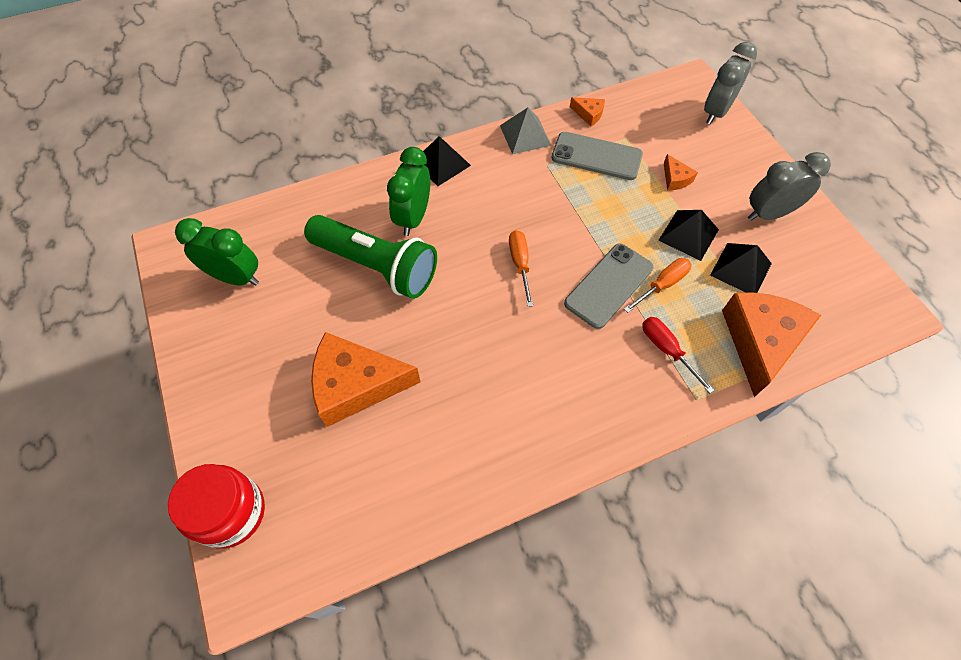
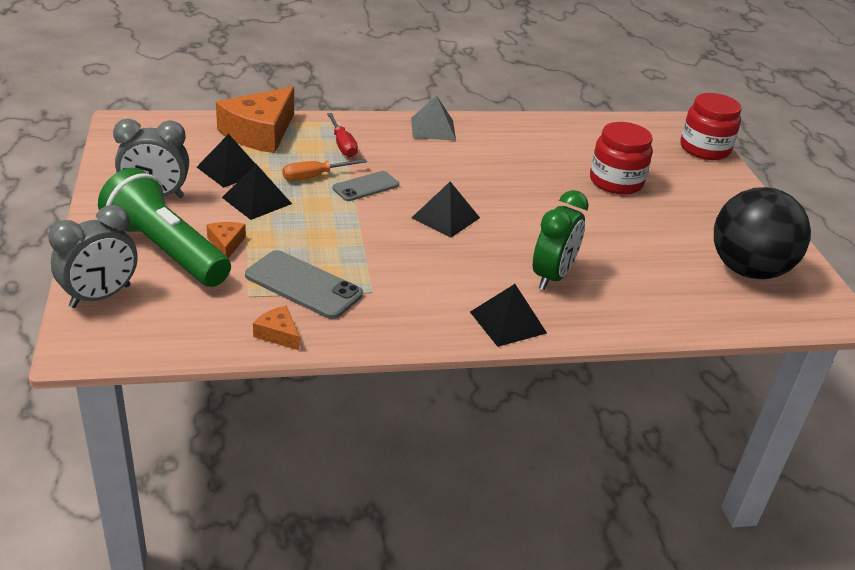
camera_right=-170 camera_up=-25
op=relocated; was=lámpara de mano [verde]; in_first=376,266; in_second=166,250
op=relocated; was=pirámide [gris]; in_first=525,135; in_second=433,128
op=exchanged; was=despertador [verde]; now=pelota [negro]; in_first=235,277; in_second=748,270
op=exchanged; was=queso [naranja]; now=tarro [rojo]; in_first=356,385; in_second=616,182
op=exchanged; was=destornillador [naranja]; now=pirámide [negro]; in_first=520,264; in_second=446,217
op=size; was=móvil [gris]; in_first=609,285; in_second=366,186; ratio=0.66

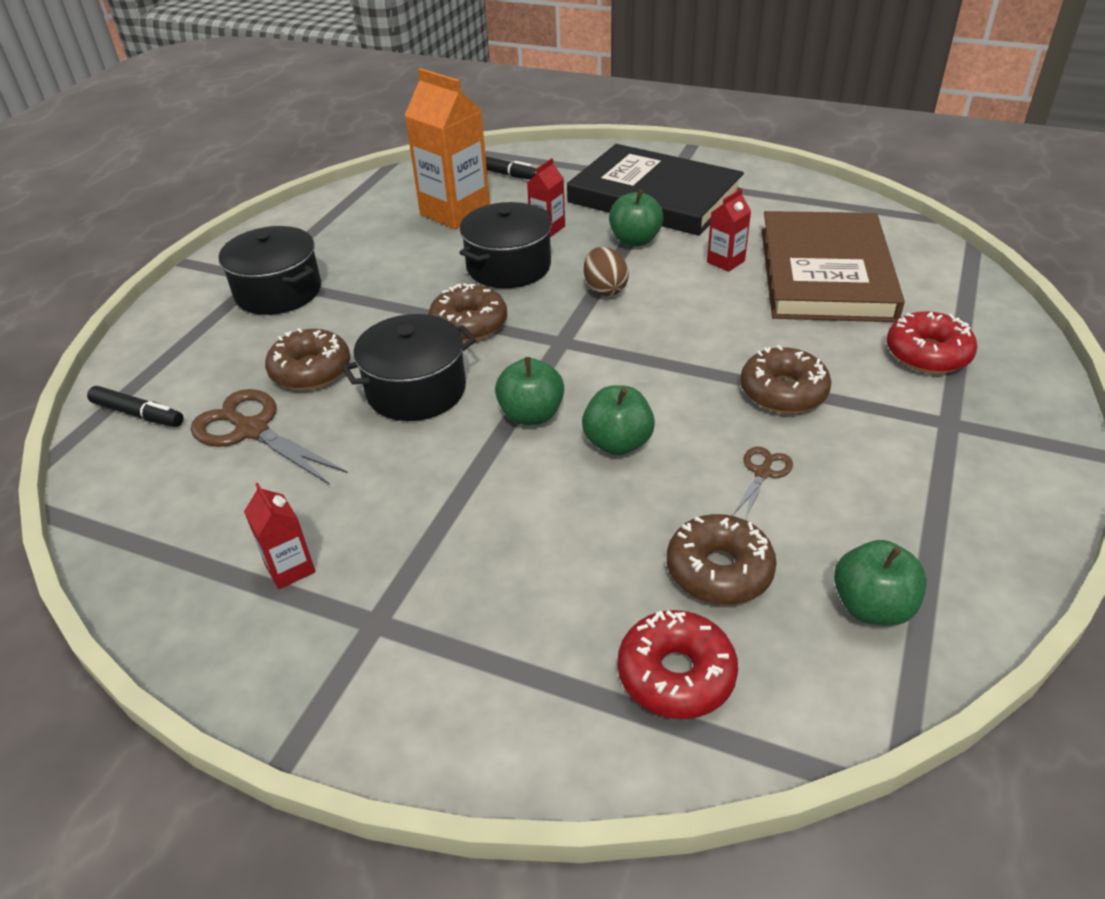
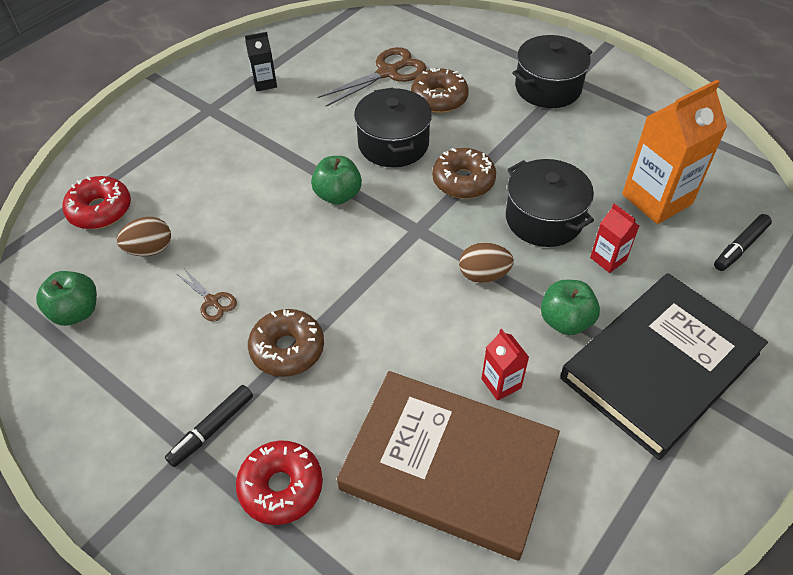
camera_right=105 camera_up=10
op=missing; was=manzana [verde]; in_first=617,443
op=relocated; was=rotulador [negro]; in_first=138,414; in_second=212,429
op=exchanged; was=rosquilla [marrón]; now=huevo [marrón]; in_first=719,570; in_second=150,249
op=colour; was=cartón de leche [rojo]; now=cartón de leche [negro]; in_first=290,568; in_second=265,83

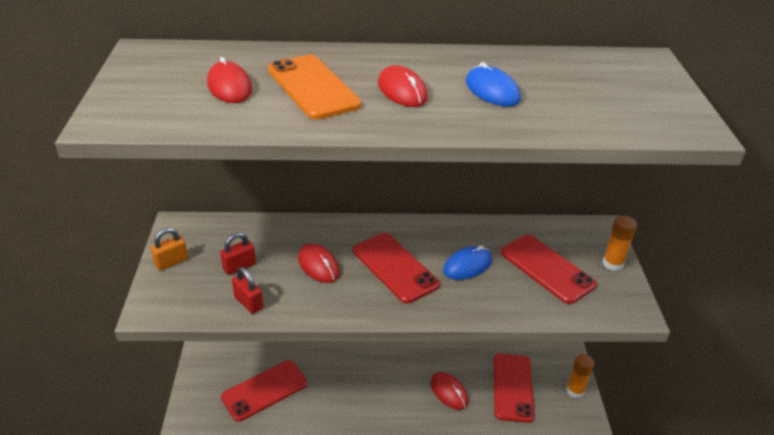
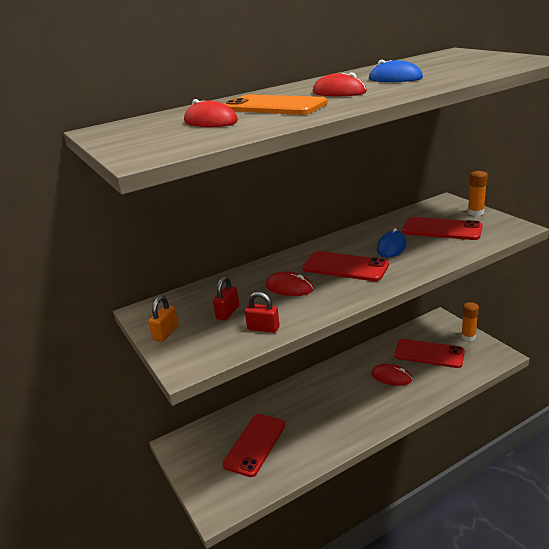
camera_right=-25 camera_up=-10
op=spun; was=móvil [rojo]; in_first=512,387; in_second=429,354; clockwise=-45

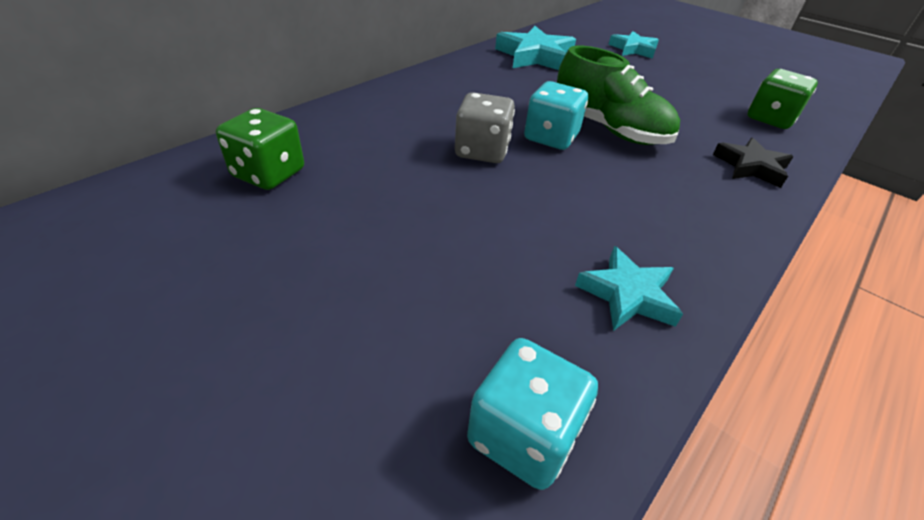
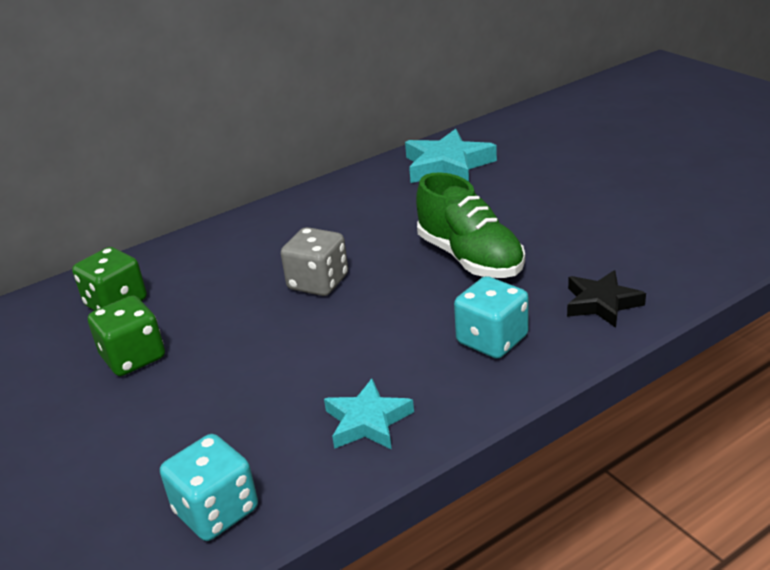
camera_right=20 camera_up=-10
op=missing; was=estrella [turquesa]; in_first=633,49
op=relocated; was=dado [turquesa]; in_first=551,137; in_second=492,340
op=relocated; was=dado [verde]; in_first=770,119; in_second=133,357

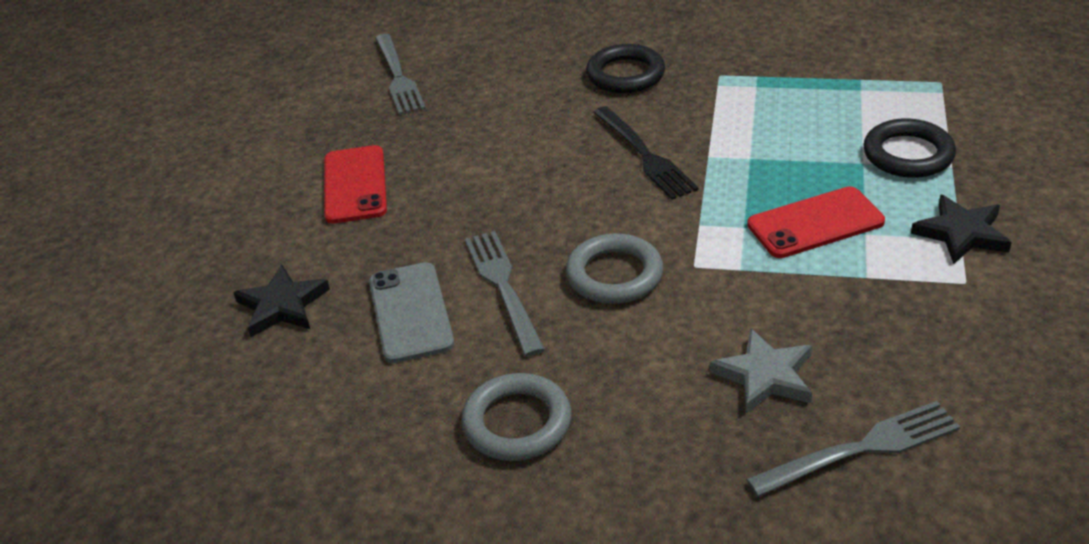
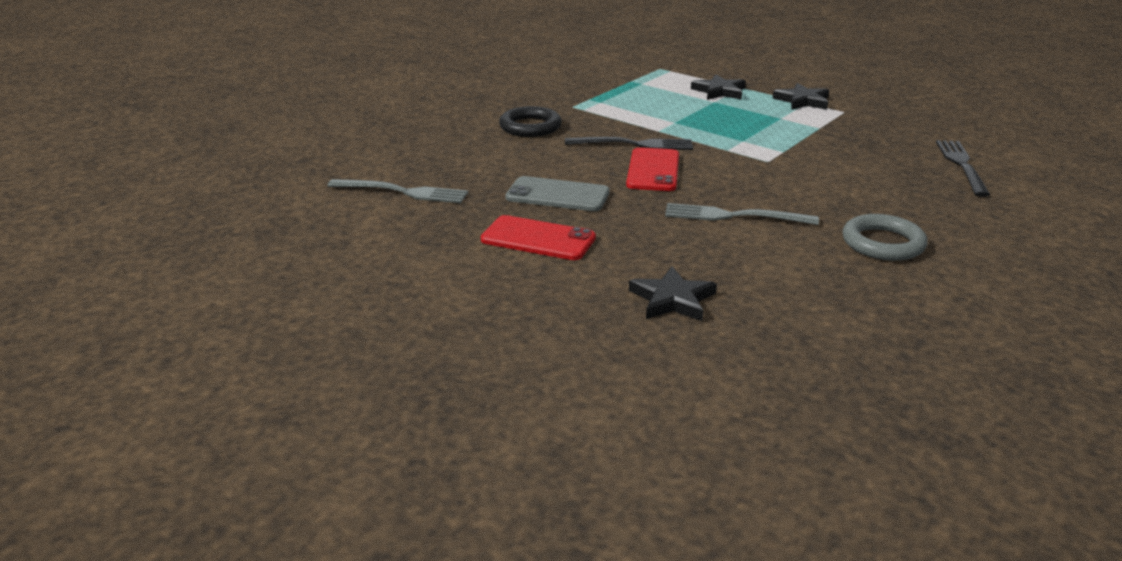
camera_right=-65 camera_up=-10
op=missing; was=anillo [gris]; in_first=614,275
op=missing; was=estrella [gris]; in_first=765,375
op=relocated; was=móvil [gris]; in_first=411,312; in_second=557,195
op=relocated; was=móvil [rojo]; in_first=815,223; in_second=653,170
op=exchanged; was=anillo [negro]; now=estrella [negro]; in_first=908,154; in_second=719,91
op=colour; was=tenedor [gris]; now=tenedor [negro]; in_first=862,448; in_second=961,165

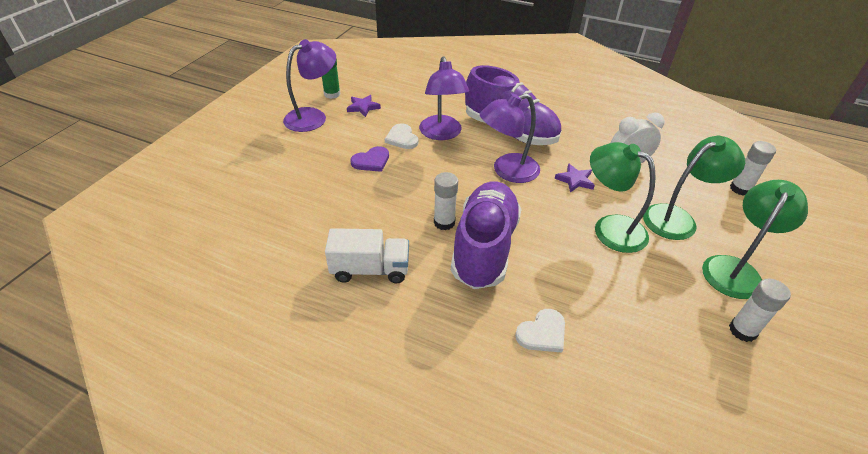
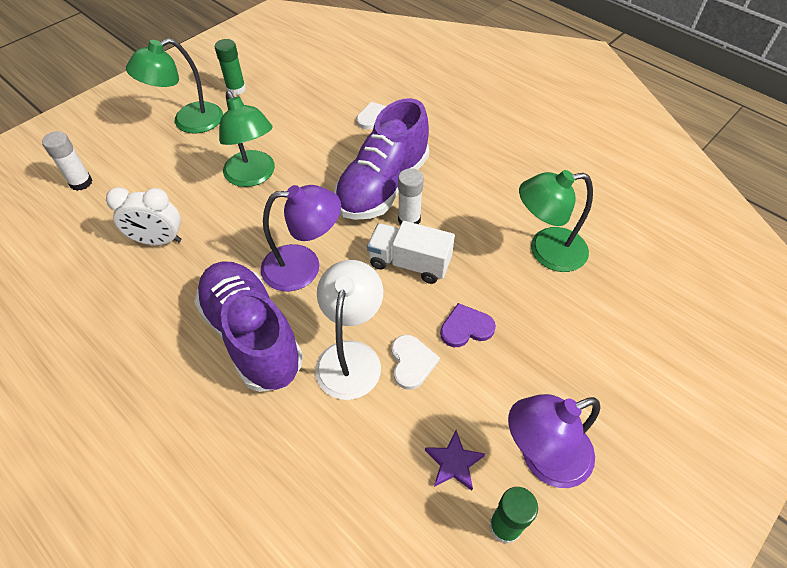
camera_right=-160 camera_up=10
op=missing; was=estrella [morado]; in_first=575,180
op=relocated; was=camión [blanco]; in_first=370,269; in_second=409,263
op=relocated; was=lámpara [verde]; in_first=677,218; in_second=546,251
op=colour; was=lámpara [morado]; now=lámpara [blanco]; in_first=442,134; in_second=351,356
op=colour; was=barra de pegamento [blanco]; now=barra de pegamento [verde]; in_first=742,330; in_second=236,89

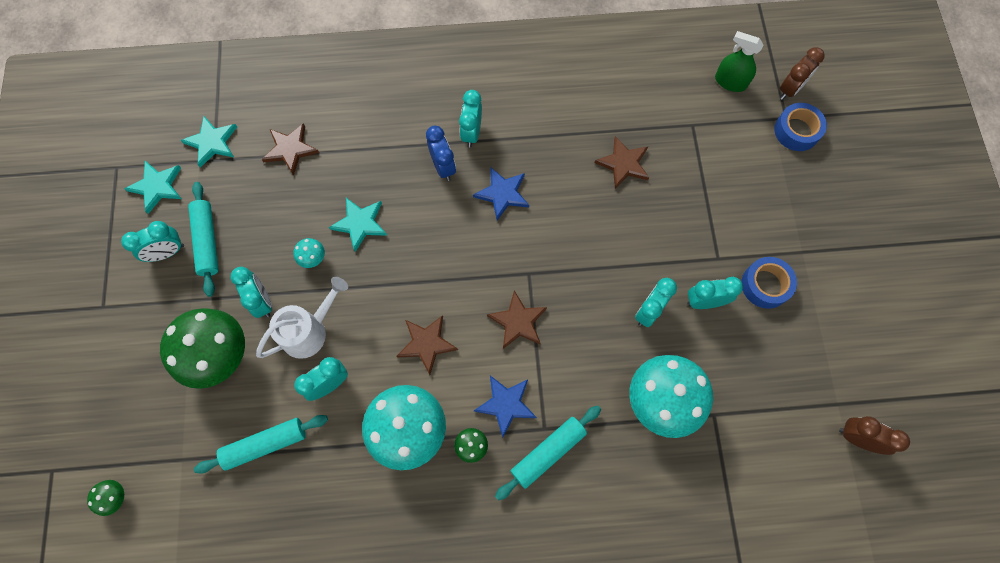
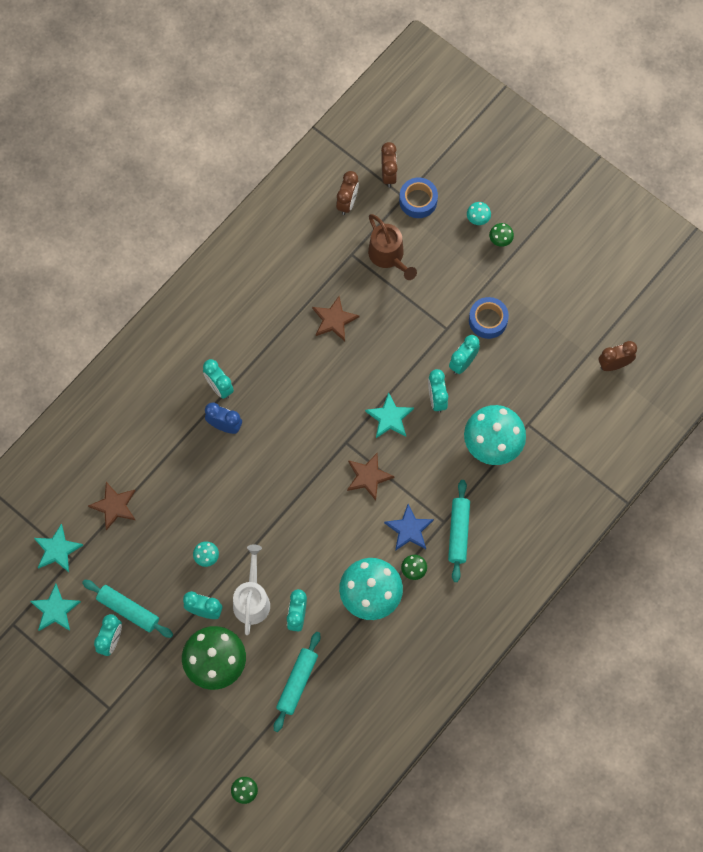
camera_right=-45 camera_up=0
op=missing; was=estrella [marrón]; in_first=426,343
op=missing; was=estrella [azul]; in_first=502,194
op=appeared; now=regadera [marrón]; in_second=389,257
op=appeared; now=seta [turquesa]; in_second=478,219
op=appeared; now=seta [verde]; in_second=500,240
op=relocated; was=estrella [turquesa]; in_first=360,223; in_second=389,417
op=exchanged; was=pulverizador [verde]; now=despertador [marrón]; in_first=730,82; in_second=347,202

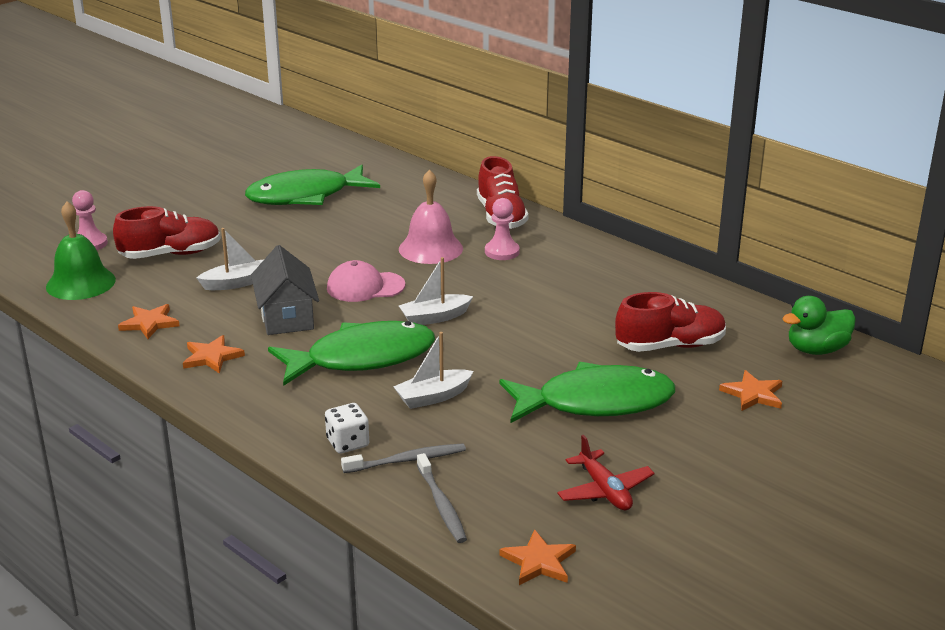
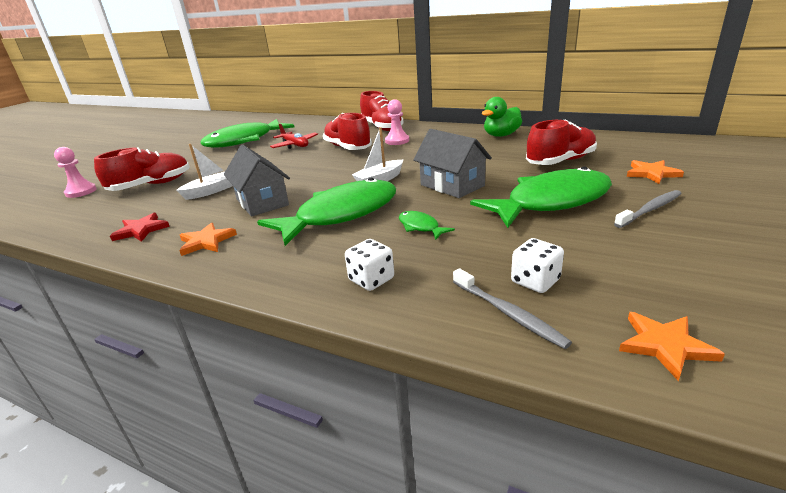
camera_right=-15 camera_up=0
op=missing; was=campana [verde]; in_first=80,283
op=missing; was=gorra [rosa]; in_first=365,287
op=appeared; now=casa [gris]; in_second=452,185
op=appeared; now=dado [blanco]; in_second=535,281
op=relocated; was=cepillo de dientes [gris]; in_first=407,460; in_second=650,209
op=relocated; was=avión [rojo]; in_first=604,491; in_second=295,145
op=relocated; was=pato [verde]; in_first=816,350; in_second=501,135
op=exchanged; was=barco [blanco]; now=pez [verde]; in_first=433,397; in_second=420,227
op=exchanged; was=campana [rosa]; now=zapato [rojo]; in_first=430,248; in_second=347,148
op=colour; was=estrella [naranja]; now=estrella [rojo]; in_first=149,323; in_second=141,230

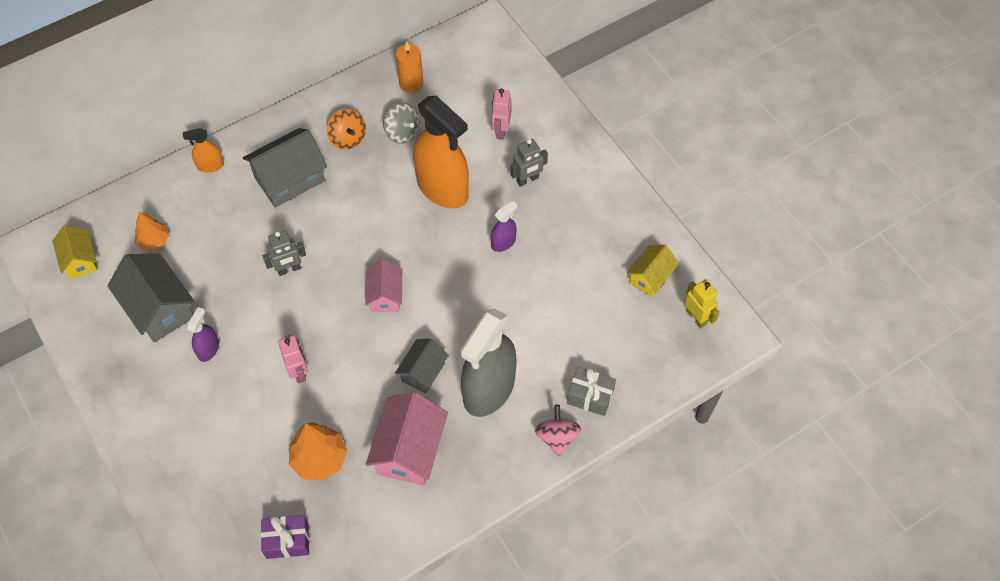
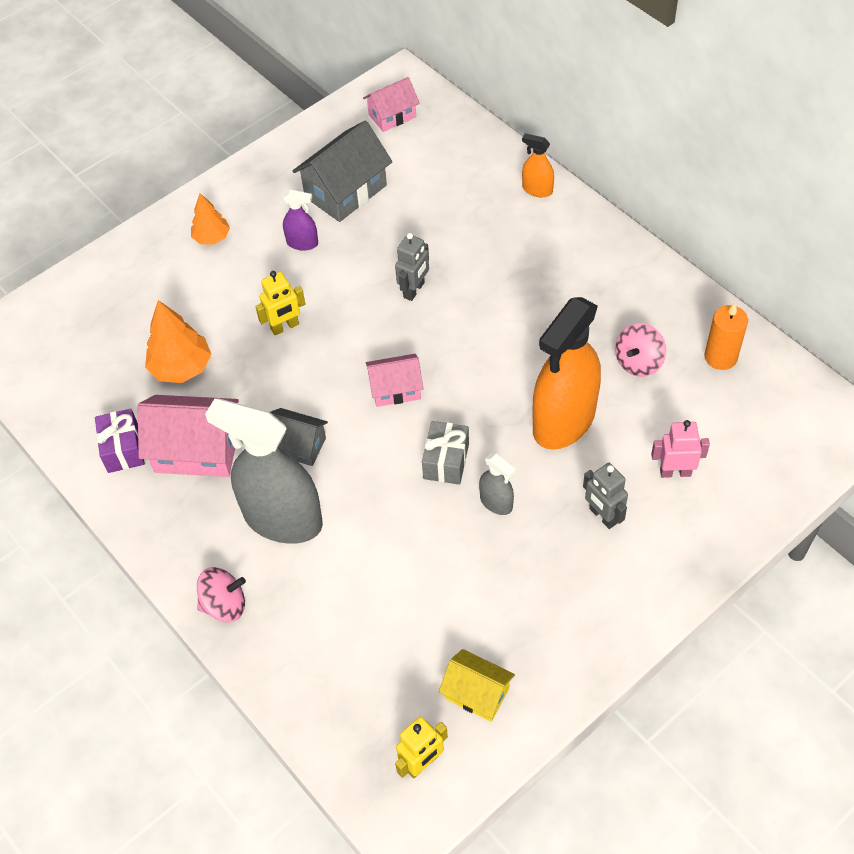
camera_right=85 camera_up=-5
op=missing; was=casa [gris]; in_first=289,179
op=missing; was=peonza [naranja]; in_first=348,138
op=relocated; was=árbol [naranja]; in_first=154,241; in_second=212,237
op=relocated; was=regalo [morado]; in_first=287,541; in_second=123,449
op=relocated; was=regalo [gris]; in_first=590,396; in_second=446,461
op=colour; was=casa [amarillo]; now=casa [rosa]; in_first=80,260; in_second=392,116
op=colour; was=robot [rosa]; now=robot [amarillo]; in_first=299,371; in_second=285,327
op=colour; was=peonza [gris]; now=peonza [rosa]; in_first=402,132; in_second=638,362
op=colour; was=pulverizador [morado]; now=pulverizador [gris]; in_first=503,242; in_second=496,502
op=spun; was=pulverizador [naranja]; in_first=210,166; in_second=537,190; clockwise=-45
op=spun; was=robot [gris]; in_first=289,269; in_second=414,290; clockwise=-120

